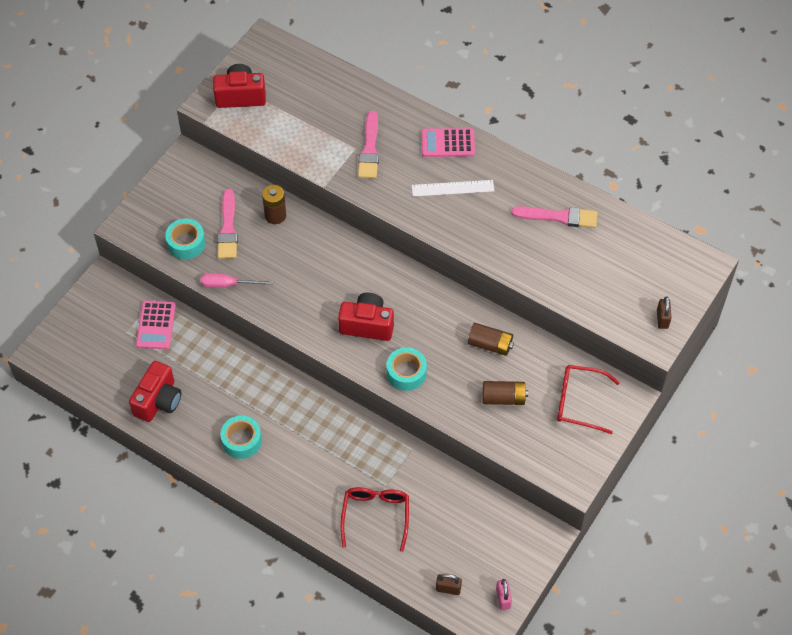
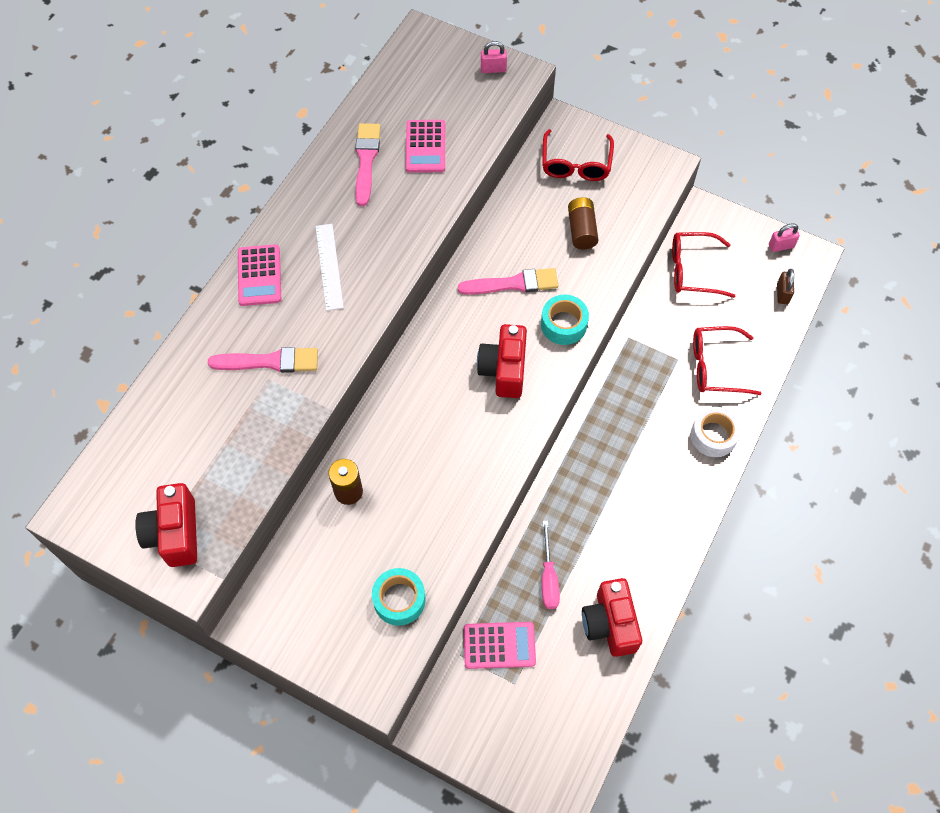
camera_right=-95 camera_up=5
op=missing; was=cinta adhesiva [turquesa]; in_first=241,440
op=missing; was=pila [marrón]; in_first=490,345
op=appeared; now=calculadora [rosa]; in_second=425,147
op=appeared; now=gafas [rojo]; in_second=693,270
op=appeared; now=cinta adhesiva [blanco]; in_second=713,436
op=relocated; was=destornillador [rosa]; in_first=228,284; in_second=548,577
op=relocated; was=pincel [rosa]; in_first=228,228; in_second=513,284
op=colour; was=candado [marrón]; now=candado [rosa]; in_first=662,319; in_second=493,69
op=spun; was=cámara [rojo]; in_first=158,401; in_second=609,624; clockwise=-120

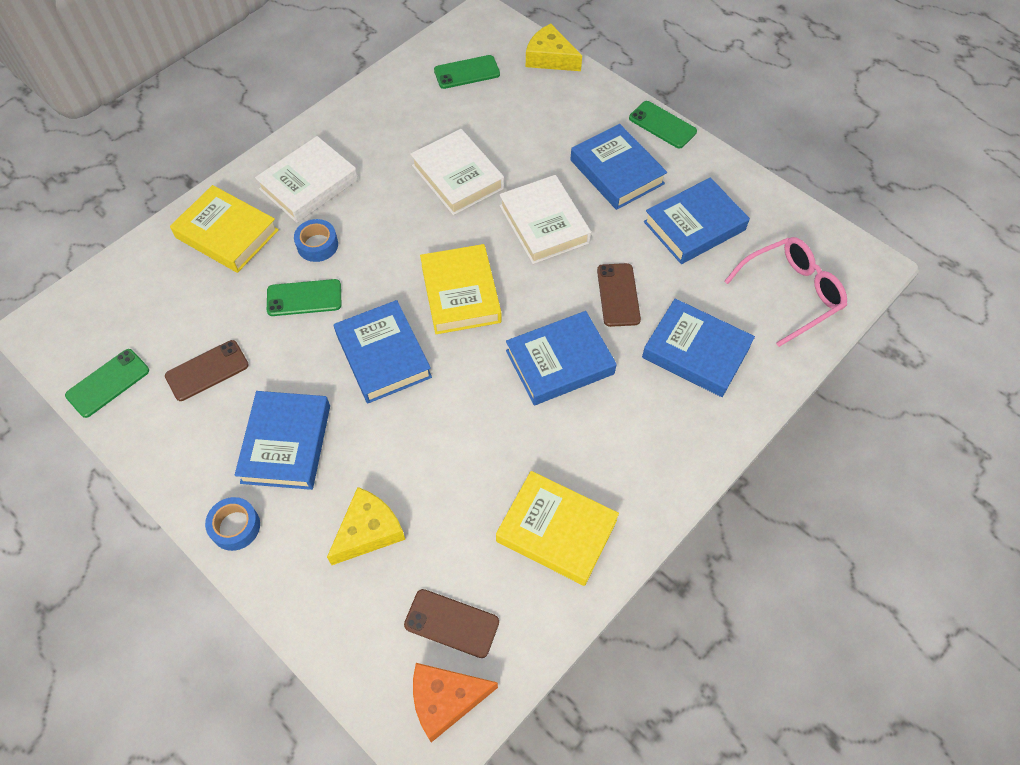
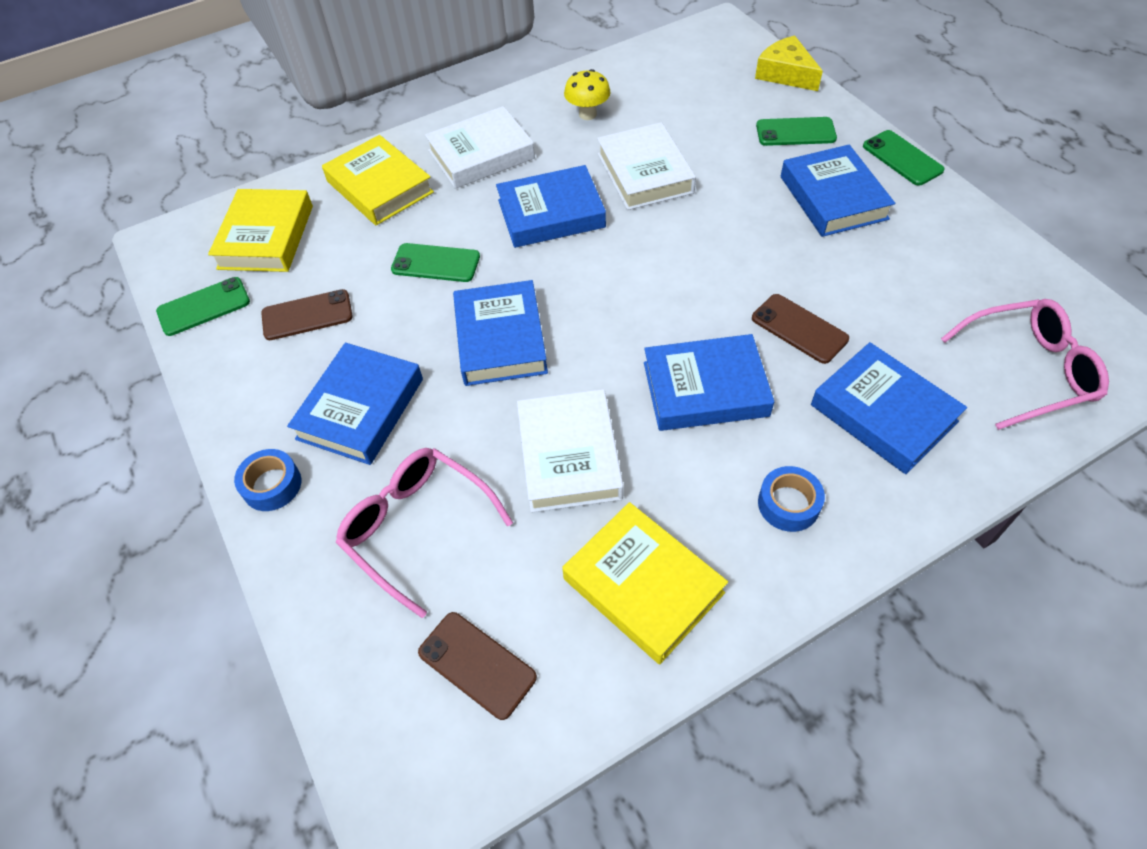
camera_right=20 camera_up=-5
op=missing; was=queso [naranja]; in_first=445,699
op=appeared; now=seta [amarillo]; in_second=587,114
op=relocated; was=cinta adhesiva [azul]; in_first=317,245; in_second=788,504
op=relocated; was=libro [amarillo]; in_first=461,294; in_second=266,237
op=relocated; was=móvil [verde]; in_first=467,72; in_second=795,132
op=relocated; was=libro [blanco]; in_first=544,224; in_second=569,456
op=relocated; was=libro [azul]; in_first=694,226; in_second=551,214
op=exchanged; was=queso [amarillo]; now=gafas [rosa]; in_first=368,531; in_second=416,527
op=spun; was=móvil [marrón]; in_first=618,295; in_second=799,328; clockwise=-60

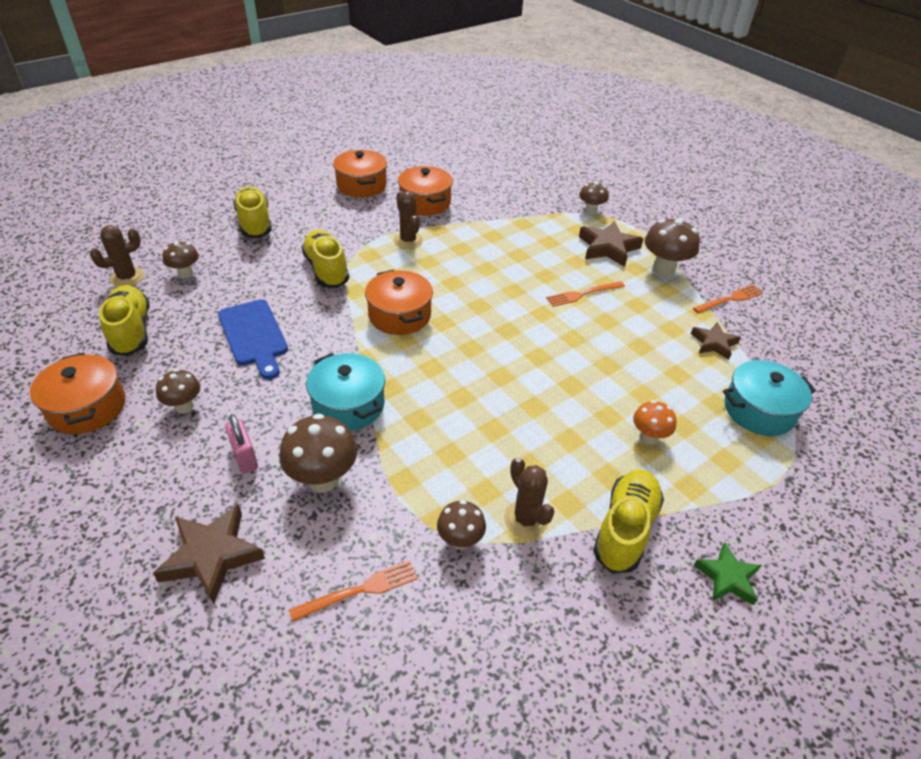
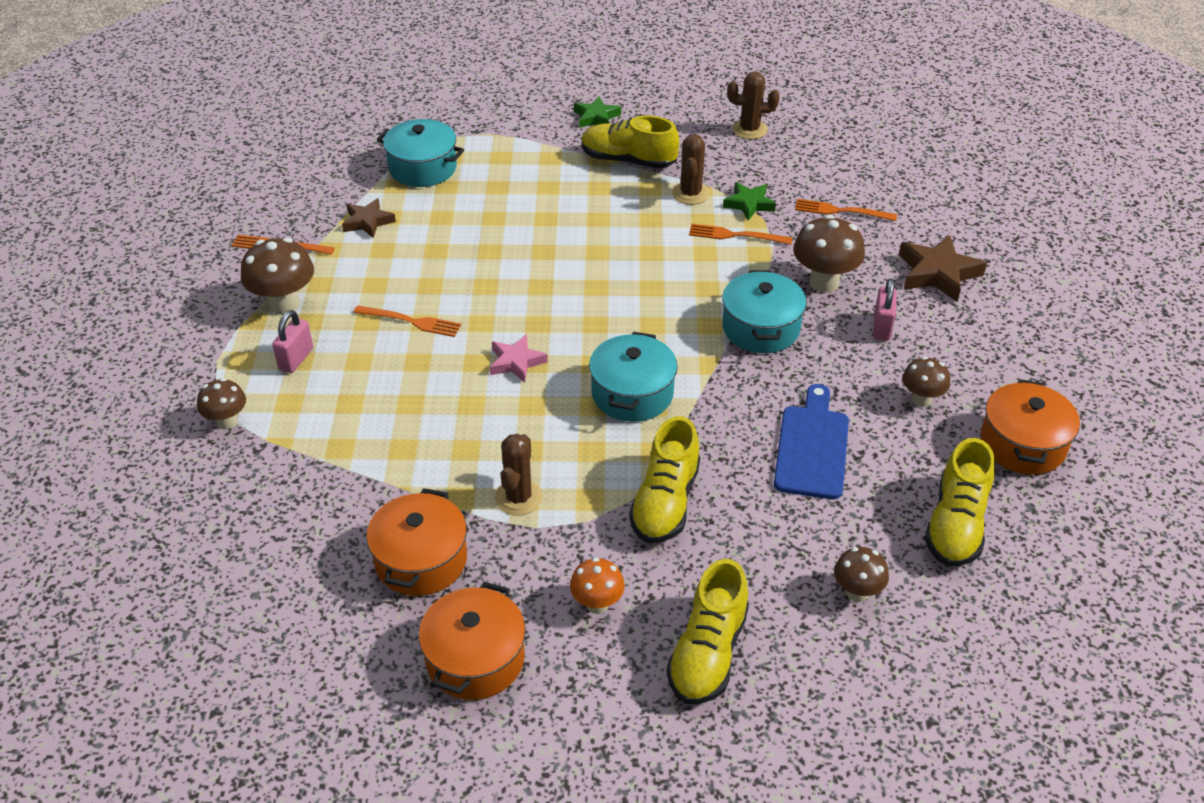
camera_right=-140 camera_up=0
op=appeared; now=estrella [rosa]; in_second=516,362
op=appeared; now=tenedor [naranja]; in_second=735,235
op=relocated; was=cactus [marrón]; in_first=127,277; in_second=749,129
op=relocated; was=seta [naranja]; in_first=648,437; in_second=597,604
op=exchanged; was=seta [marrón]; now=estrella [verde]; in_first=460,540; in_second=749,204
op=exchanged; was=estrella [marrón]; now=candado [rosa]; in_first=608,248; in_second=296,359
op=colour; was=olla [naranja]; now=olla [turquesa]; in_first=399,315; in_second=632,394
op=spun; was=zapato [amarillo]; in_first=625,529; in_second=628,160; clockwise=45

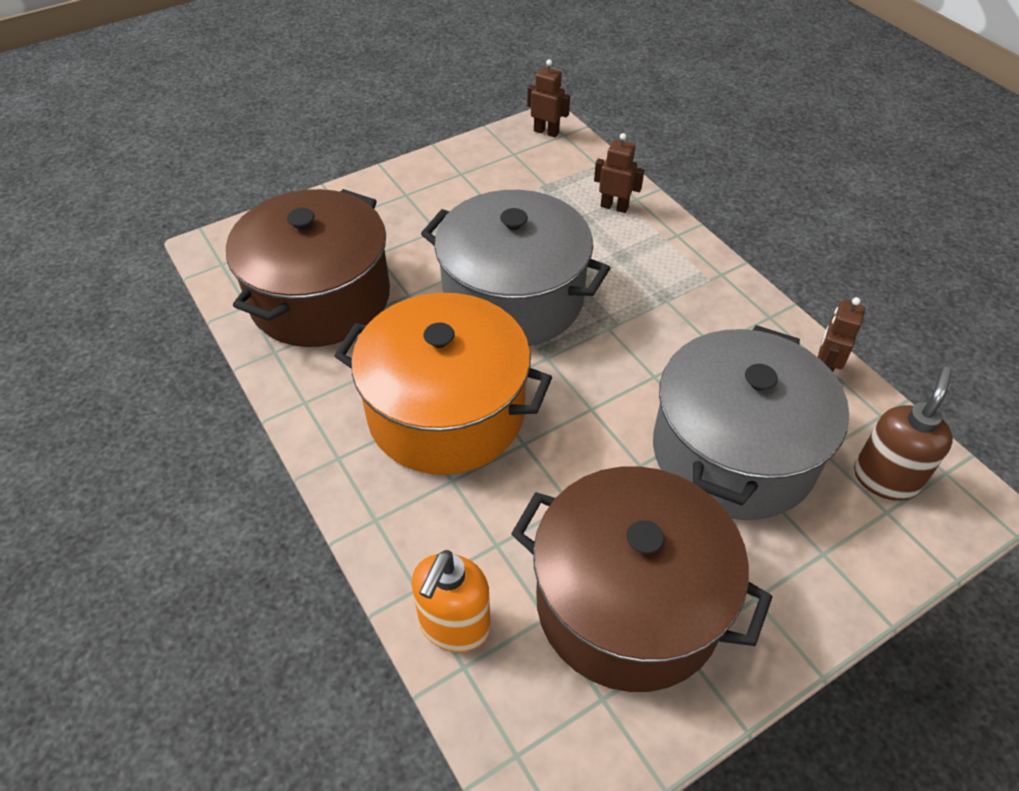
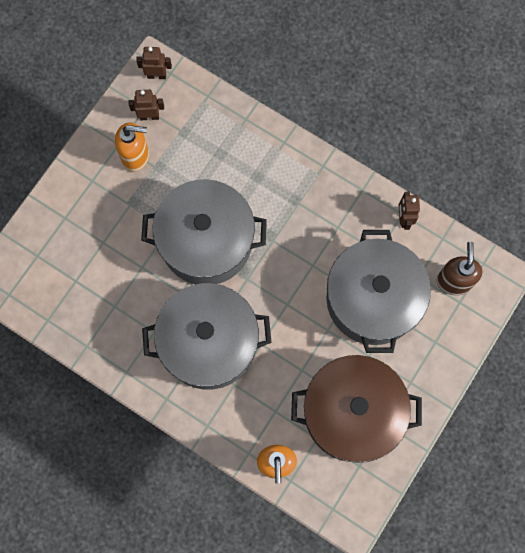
camera_right=-25 camera_up=25
op=missing; was=olla [marrón]; in_first=320,297
op=appeared; now=dispensador de jabón [naranja]; in_second=136,156
op=relocated; was=robot [marrón]; in_first=614,207; in_second=149,116
op=colour; was=olla [naranja]; now=olla [gris]; in_first=446,412; in_second=209,342

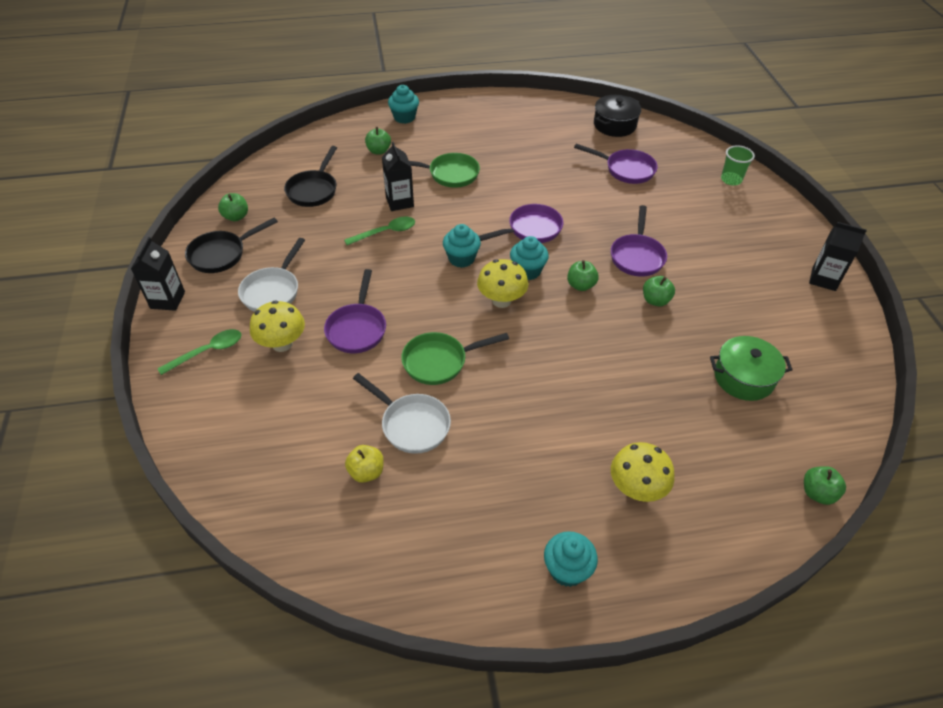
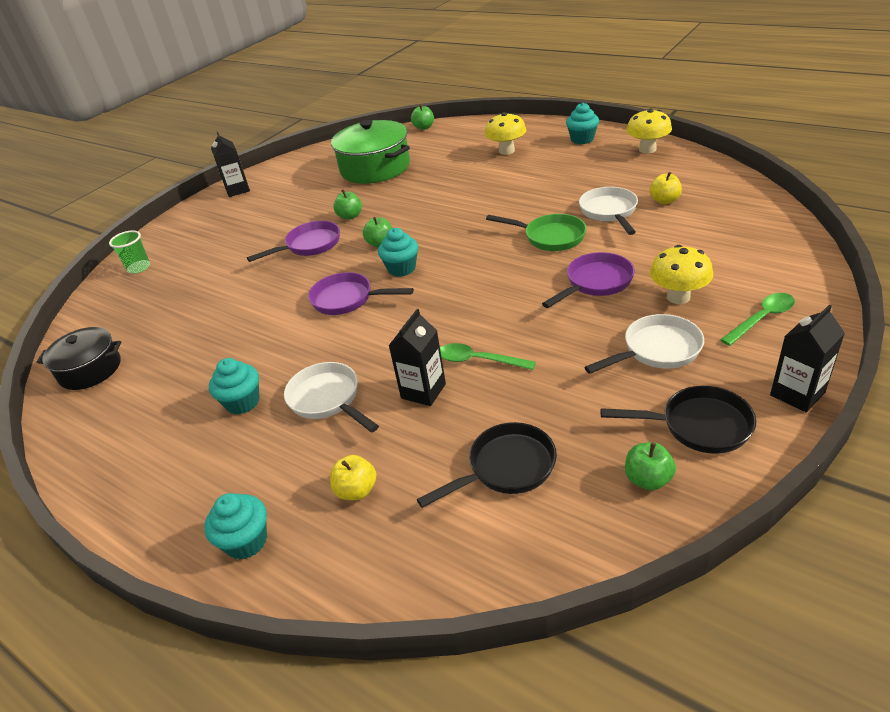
camera_right=-130 camera_up=-10
op=missing; was=sartén [morado]; in_first=626,170
op=relocated; was=magdalena [turquesa]; in_first=461,258; in_second=242,402
op=relocated; was=seta [amarillo]; in_first=501,300; in_second=647,149
op=colour; was=manzana [verde]; now=manzana [amarillo]; in_first=378,151; in_second=356,490
op=colour; was=sartén [verde]; now=sartén [blanco]; in_first=449,174; in_second=327,399
op=spun; was=cuchara [verde]; in_first=208,351; in_second=762,318; clockwise=135
op=size; was=olla [verde]; in_first=743,377; in_second=375,168; ratio=1.61

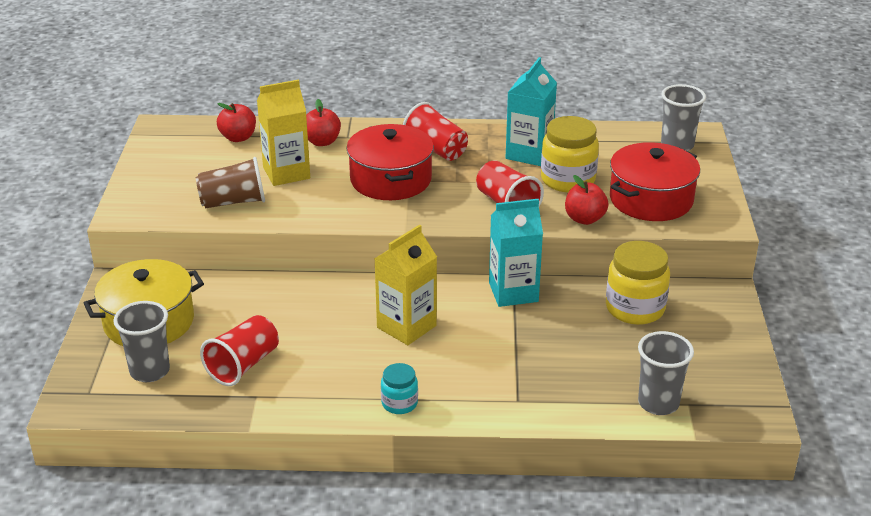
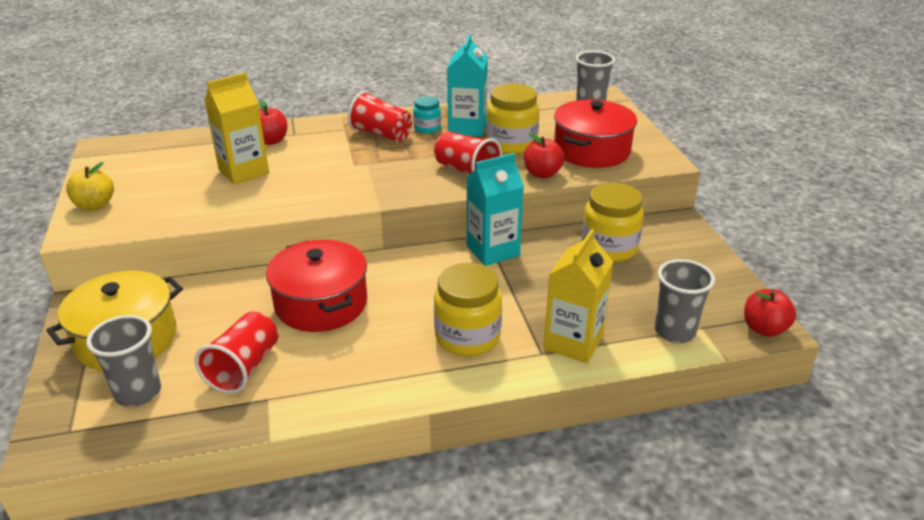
camera_right=-15 camera_up=0
op=missing; was=vaso [marrón]; in_first=233,202
op=appeared; now=manzana [amarillo]; in_second=95,205
op=appeared; now=tarro [amarillo]; in_second=467,337
op=relocated; was=manzana [rojo]; in_first=238,138; in_second=764,329
op=relocated; was=olla [rojo]; in_first=390,180; in_second=321,303
op=relocated; was=cartón de leche [amarillo]; in_first=406,326; in_second=573,342
op=relocated; was=tarro [turquesa]; in_first=399,403; in_second=427,128

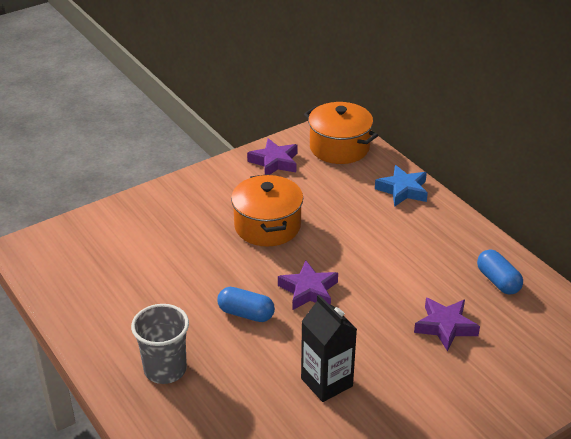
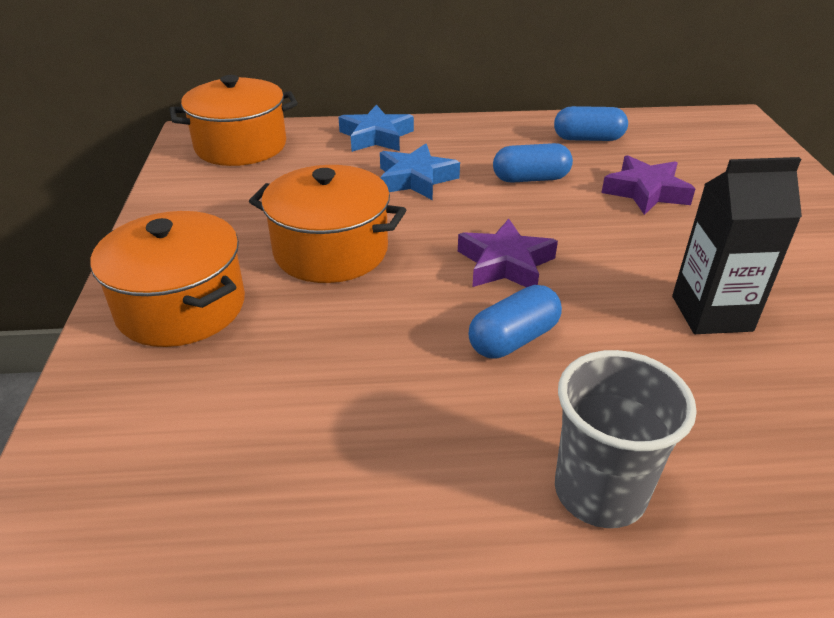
camera_right=-60 camera_up=0
op=missing; was=estrella [morado]; in_first=274,162
op=appeared; now=olla [naranja]; in_second=181,307
op=appeared; now=estrella [azul]; in_second=416,179
op=appeared; now=cápsula [azul]; in_second=530,179

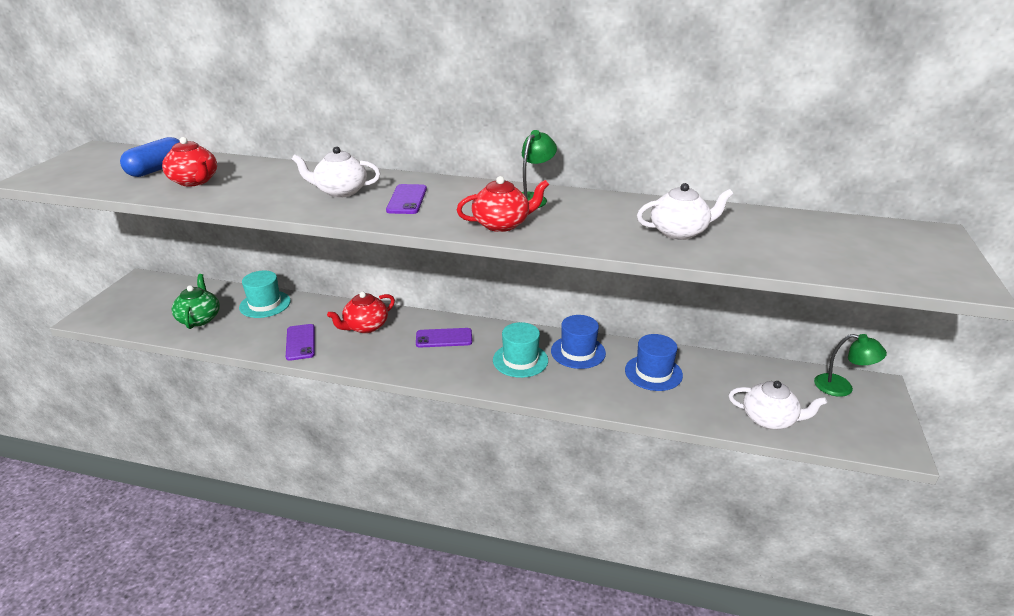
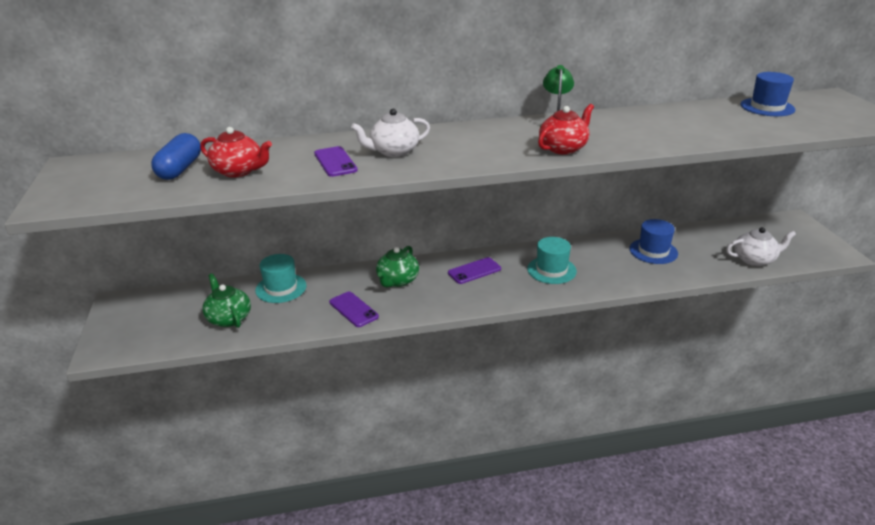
camera_right=-25 camera_up=0
op=missing; was=tetera [blanco]; in_first=679,232
op=missing; was=lámpara [verde]; in_first=841,387
op=relocated; was=móvil [morado]; in_first=407,200; in_second=335,162
op=relocated; was=sombrero [azul]; in_first=578,352; in_second=767,107
op=colour; was=tetera [rojo]; now=tetera [verde]; in_first=365,326; in_second=397,280

